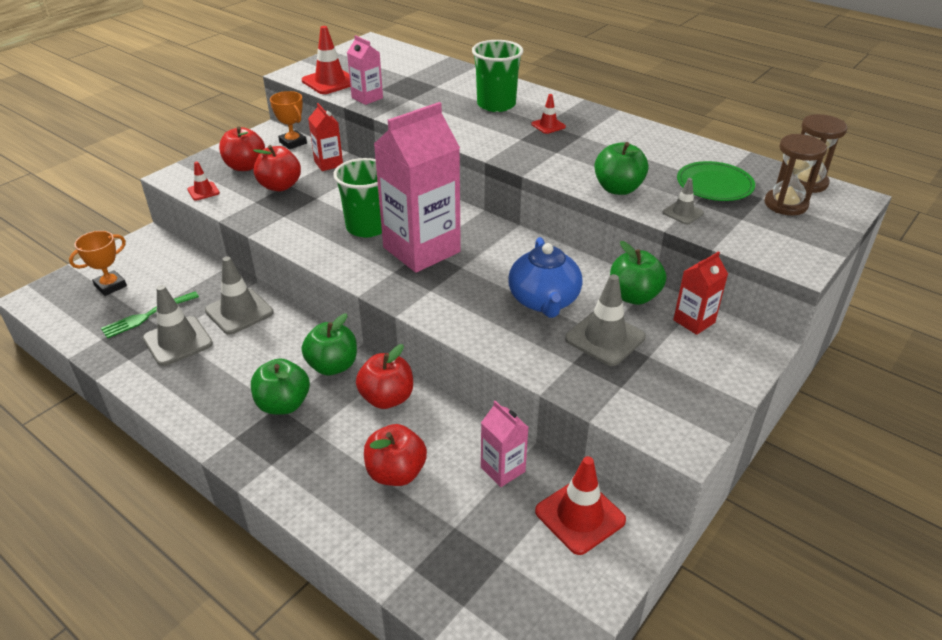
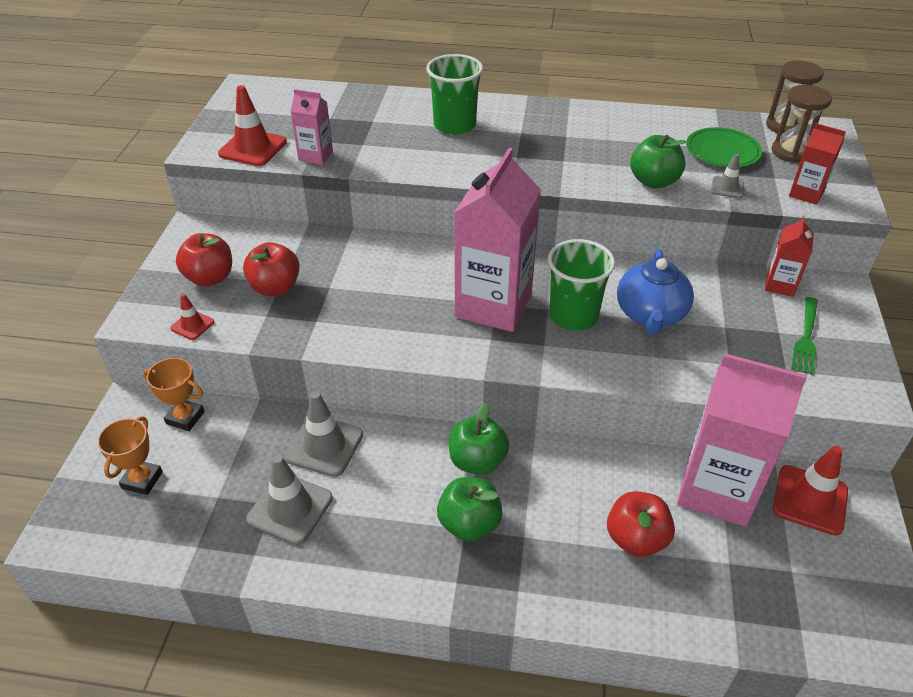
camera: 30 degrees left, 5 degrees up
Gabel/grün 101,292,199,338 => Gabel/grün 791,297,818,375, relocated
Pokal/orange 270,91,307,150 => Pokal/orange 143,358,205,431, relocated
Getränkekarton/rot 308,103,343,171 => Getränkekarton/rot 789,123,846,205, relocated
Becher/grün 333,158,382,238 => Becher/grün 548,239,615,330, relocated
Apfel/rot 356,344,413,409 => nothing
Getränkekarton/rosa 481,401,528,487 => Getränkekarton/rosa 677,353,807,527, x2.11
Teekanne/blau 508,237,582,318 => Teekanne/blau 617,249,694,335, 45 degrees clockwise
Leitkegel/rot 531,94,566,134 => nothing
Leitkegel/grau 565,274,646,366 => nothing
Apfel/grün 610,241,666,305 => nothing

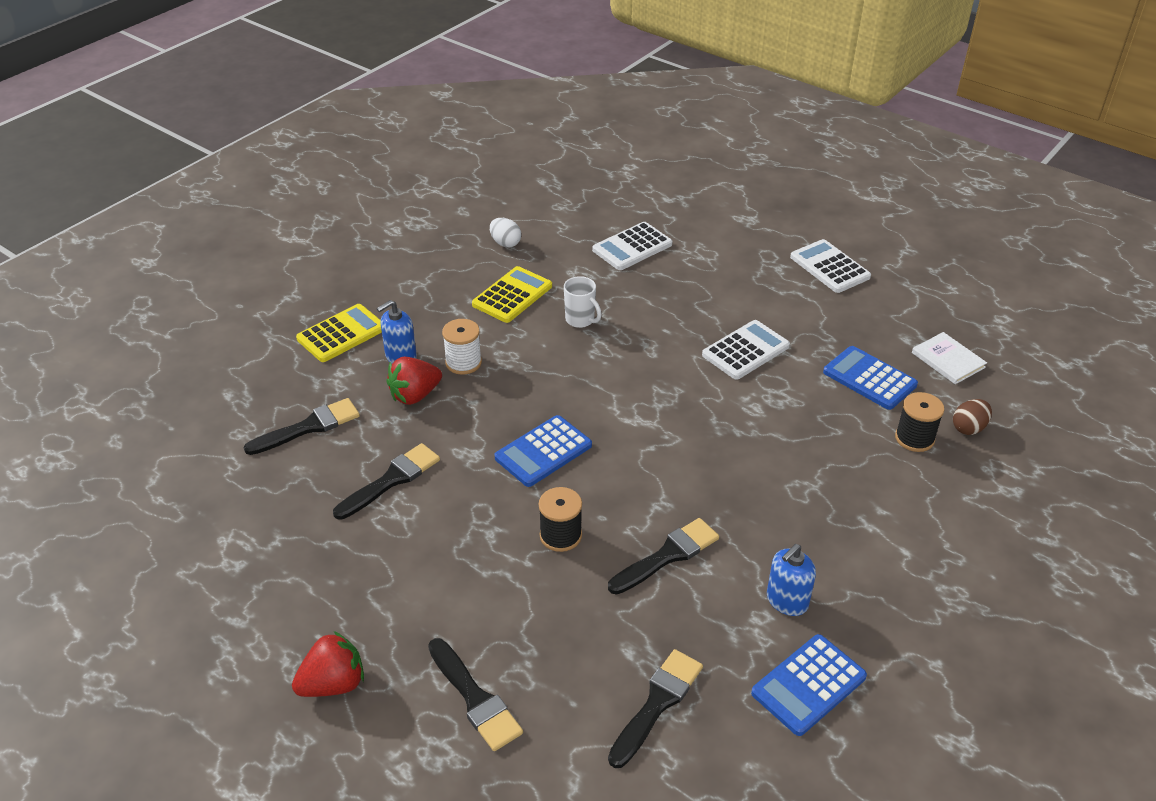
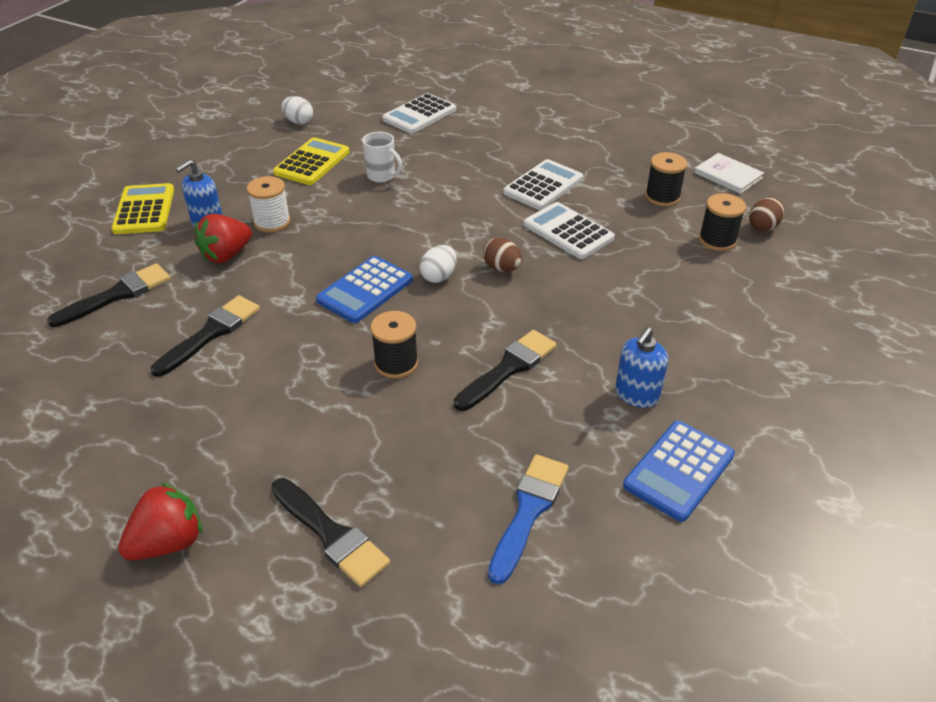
camera: 10 degrees left, 0 degrees up
Taschenrechner/gelb 296,304,382,362 => Taschenrechner/gelb 112,183,174,234, 45 degrees counterclockwise
Pinsel/schwarz 608,649,703,768 => Pinsel/blau 488,454,569,585
Taschenrechner/weiß 790,239,871,293 => Taschenrechner/weiß 524,202,615,259, relocated
Taschenrechner/blau 823,346,918,410 => Garnrolle/schwarz 645,152,687,206
nothing => Ei/weiß 420,245,457,283
nothing => Ei/braun 483,237,522,272

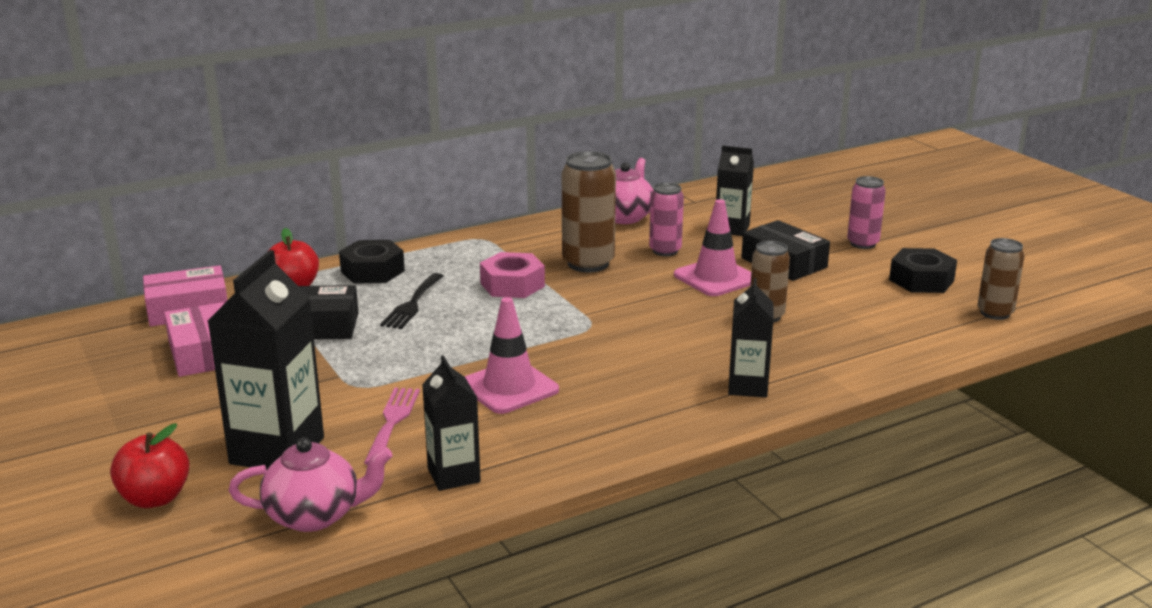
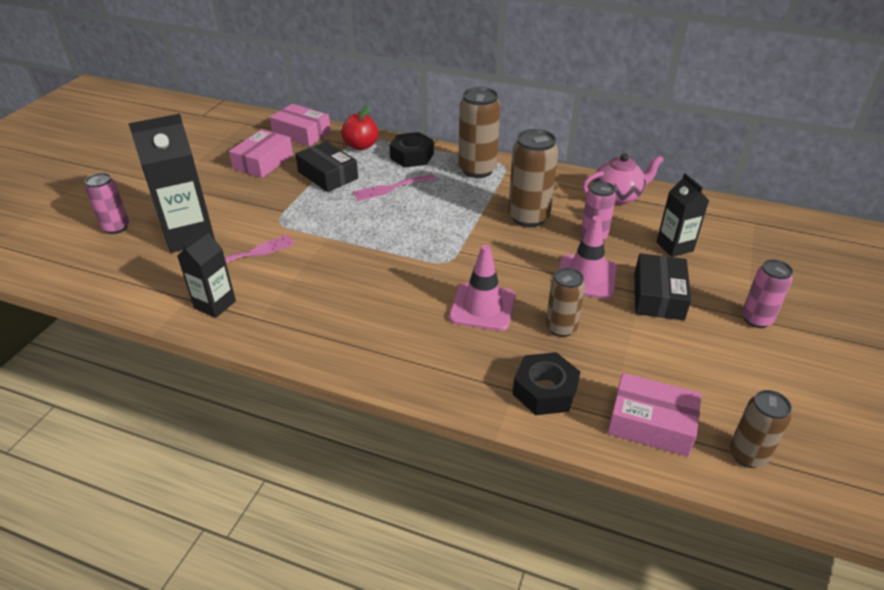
camera: 50 degrees right, 15 degrees up
Apfel/rot 110,424,190,508 => Dose/rosa 85,173,129,234
Teekanne/rosa 228,438,393,532 => nothing
Gabel/schwarz 380,273,443,329 => Gabel/rosa 353,174,436,201
Leitkegel/rosa 465,297,559,414 => Leitkegel/rosa 449,245,516,331, relocated
Sechskantmutter/rosa 480,252,545,298 => nothing
Getränkekarton/schwarz 728,278,773,397 => nothing
Sechskantmutter/schwarz 889,248,957,293 => Sechskantmutter/schwarz 512,352,580,415, relocated
nothing => Dose/braun 459,87,501,178
nothing => Schachtel/rosa 607,373,702,457

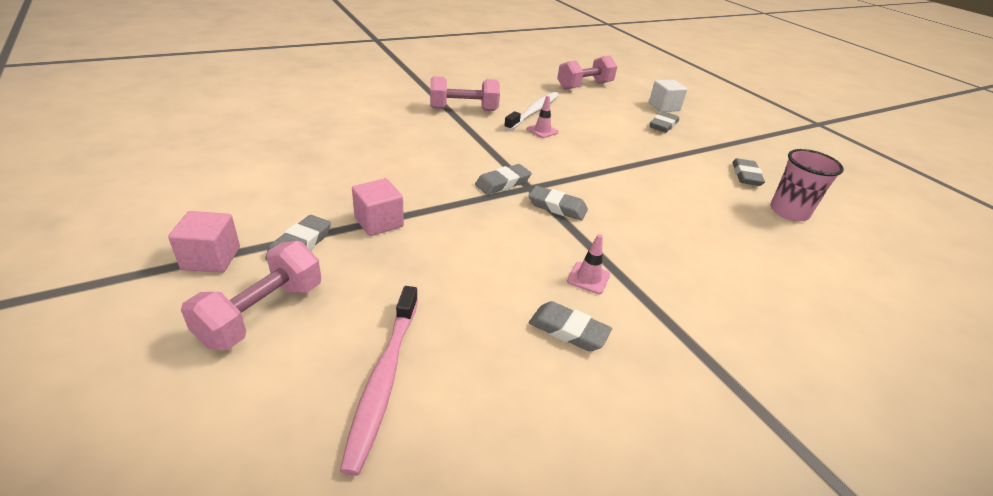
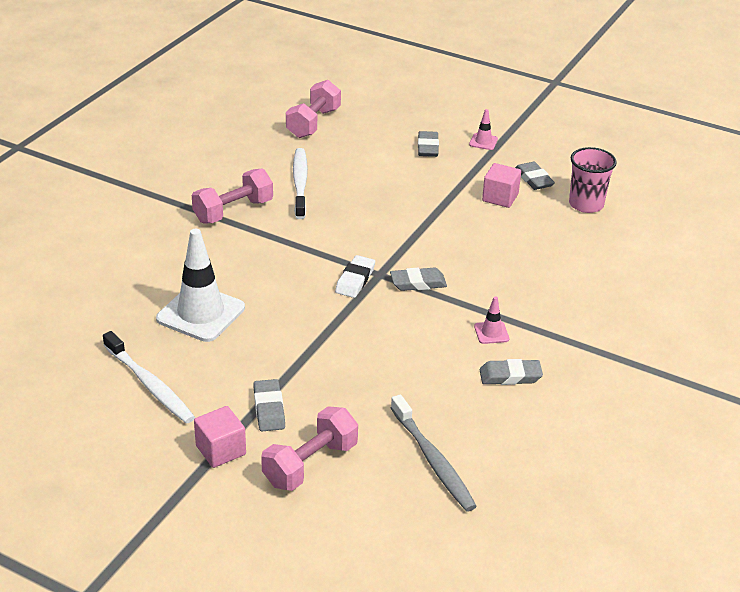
camera: 30 degrees left, 0 degrees up
Hantel/rosa 181,241,321,350 => Hantel/rosa 261,406,358,491, 45 degrees clockwise
Zahnbürste/rosa 340,286,418,476 => Zahnbürste/grau 391,394,477,512
Kubus/rosa 352,178,404,236 => Kubus/rosa 482,163,521,208, relocated
Radiergummi/grau 475,164,532,195 => Radiergummi/weiß 335,255,375,298
Leitkegel/rosa 527,96,559,138 => Leitkegel/rosa 469,109,498,150, relocated
Kubus/weiß 649,80,687,112 => nothing
nothing => Zahnbürste/weiß 103,331,195,424
nothing => Leitkegel/weiß 156,229,245,342

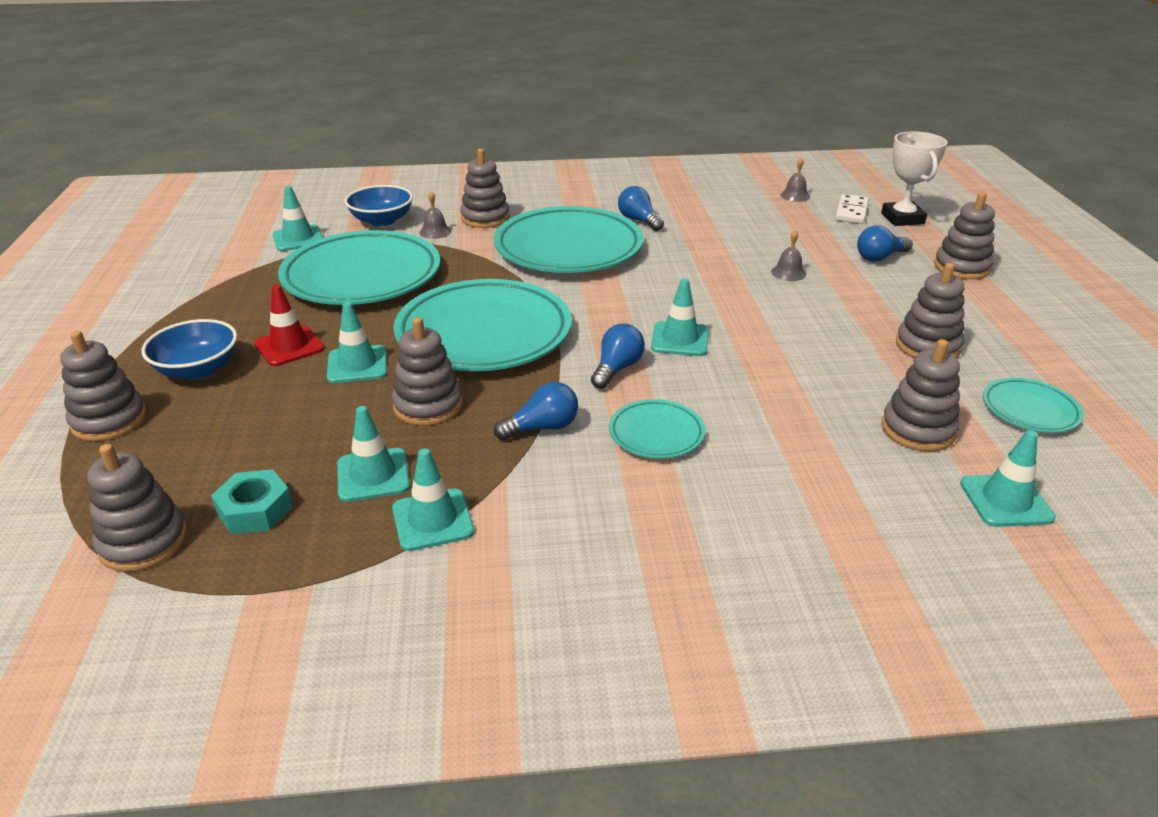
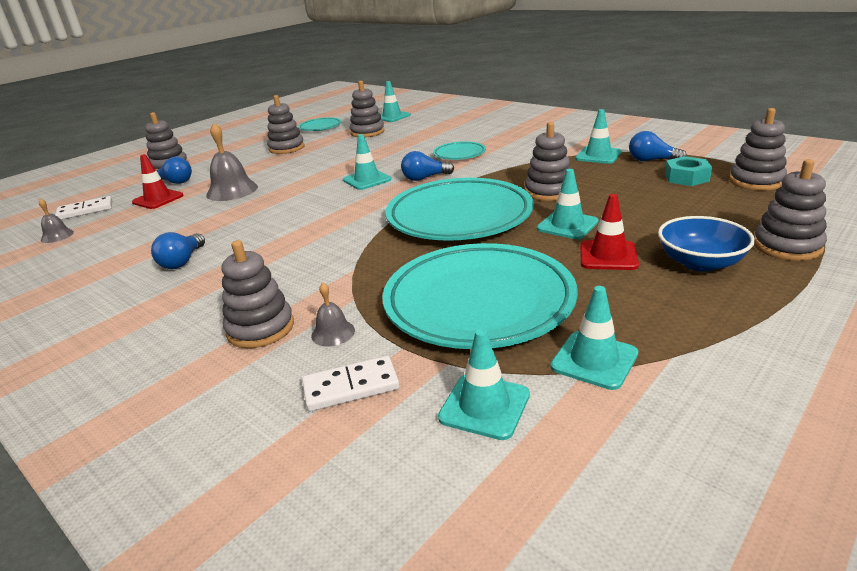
camera: 130 degrees left, 5 degrees down
Leitkegel/türkis 337,406,410,502 => Leitkegel/türkis 551,286,638,390, relocated
Schüssel/blau 345,185,413,227 => Dominostein/weiß 302,356,400,411
Teller/türkis 494,206,643,273 => nothing
Glühbirne/blau 494,382,578,440 => Glühbirne/blau 629,131,687,161, relocated
Glocke/grau 771,230,806,281 => Glocke/grau 206,123,258,201, x1.89
Pokal/weiß 881,131,947,226 => nothing
nothing => Leitkegel/rot 132,154,184,209

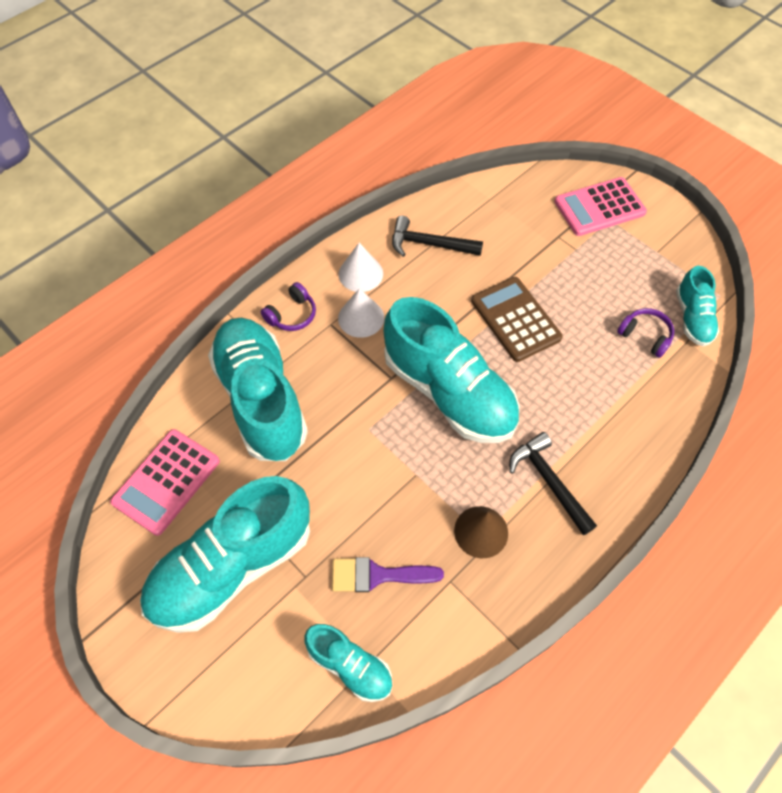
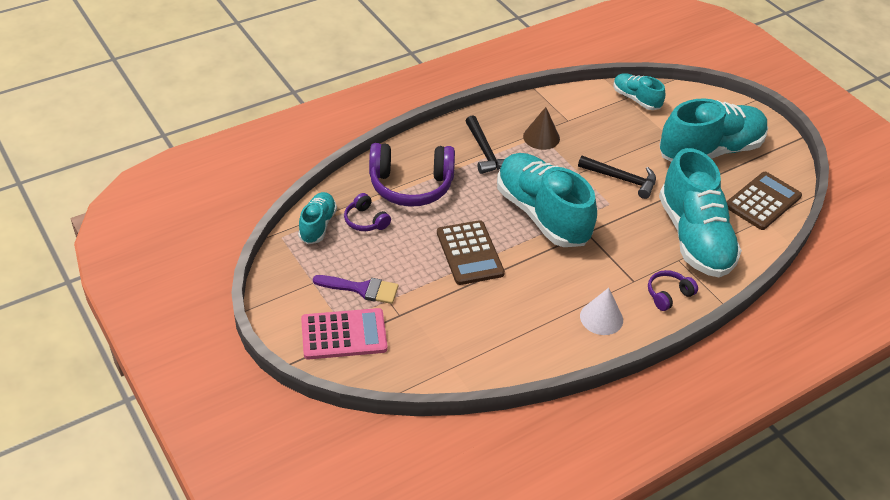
camera: 170 degrees left, 15 degrees down
Taschenrechner/rosa 110,429,220,536 => Taschenrechner/braun 726,172,802,230
Pinsel/lila 332,557,444,592 => Pinsel/lila 313,275,398,304, relocated
Kegel/weiß 338,288,384,338 => nothing
Hammer/schwarz 392,216,483,257 => Hammer/schwarz 578,156,656,199, relocated
nothing => Kopfhörer/lila 369,143,455,207

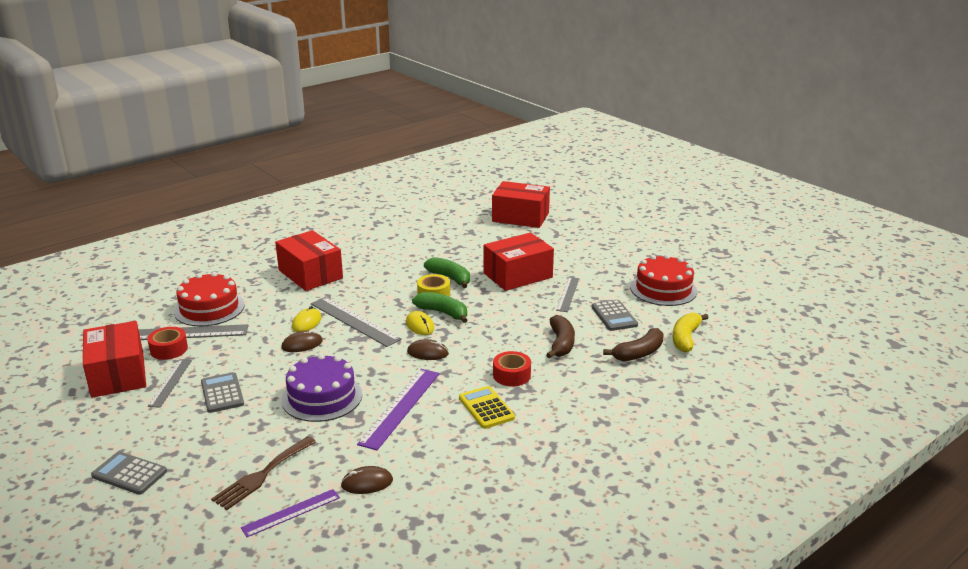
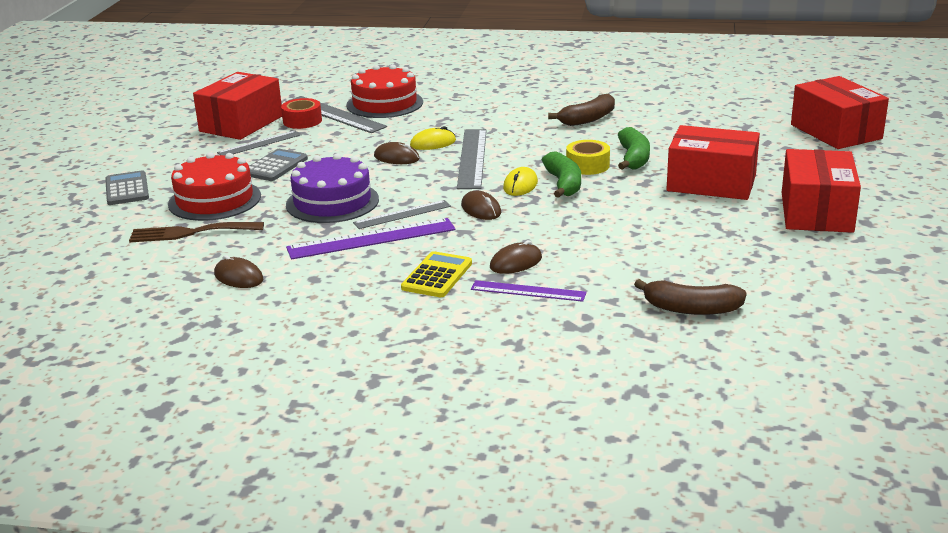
camera: 50 degrees right, 0 degrees up
Lineal/lila 241,489,340,537 => Lineal/lila 471,280,587,302, relocated
Schachtel/rot 275,230,343,291 => Schachtel/rot 782,149,861,233, relocated
Klebeband/rot 493,351,531,387 => Computermaus/braun 490,240,542,274
Banane/braun 546,315,575,359 => Banane/braun 548,93,615,126, relocated
Lineal/grau 556,277,579,312 => Lineal/grau 353,200,451,229, relocated
Taschenrechner/grau 592,300,638,331 => nothing
Kuchen/rot 630,254,697,306 => Kuchen/rot 168,152,261,221, relocated
Banane/gelb 673,313,709,352 => nothing

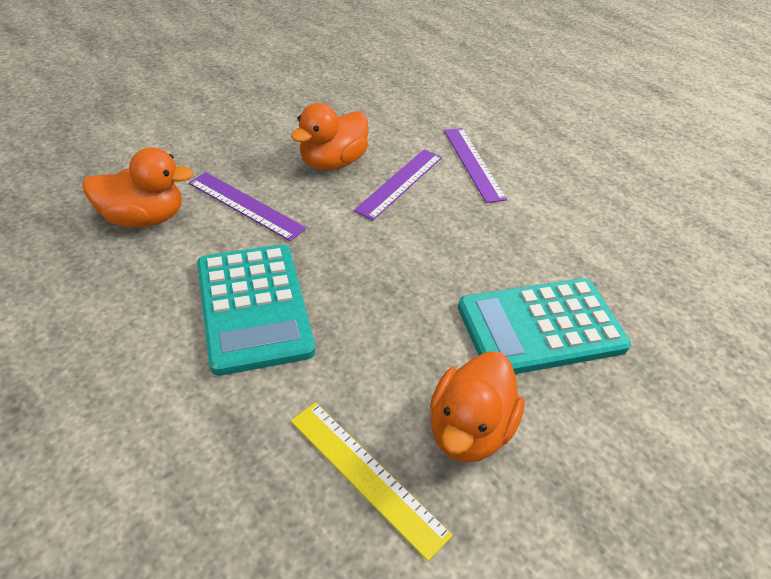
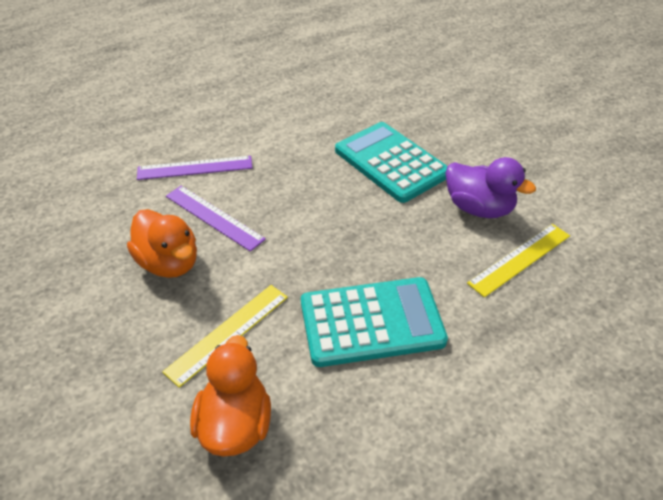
camera: 80 degrees left, 0 degrees up
Lineal/lila 189,172,306,241 => Lineal/gelb 162,285,288,388
Ente/orange 430,351,525,463 => Ente/lila 445,157,536,218
Taschenrechner/türkis 458,278,631,374 => Taschenrechner/türkis 335,122,447,203, 150 degrees clockwise

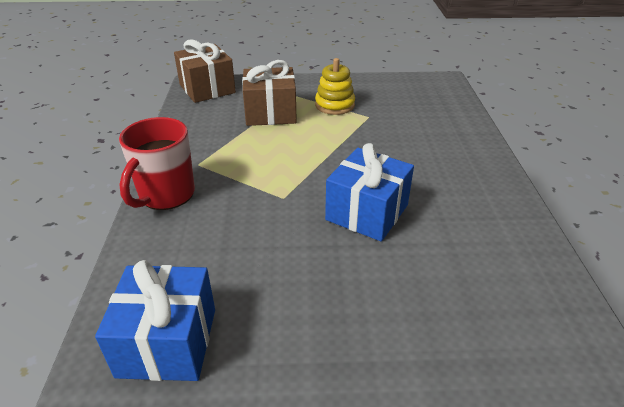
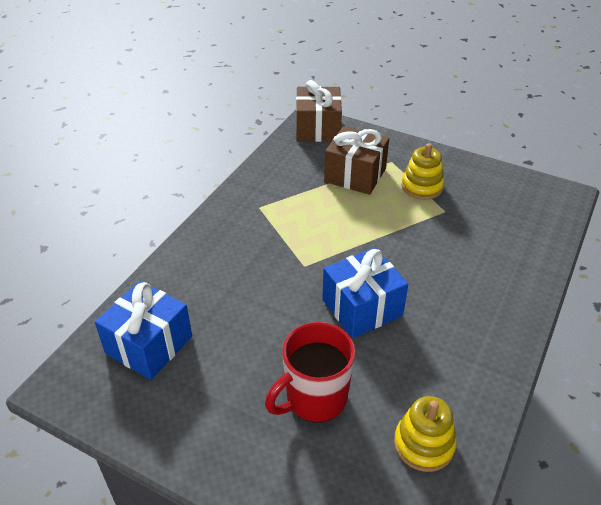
camera: 30 degrees right, 5 degrees up
Tasse/rot 119,117,195,210 => Tasse/rot 265,322,355,423, relocated
nothing => Stapelspielzeug/gelb 394,396,457,472

